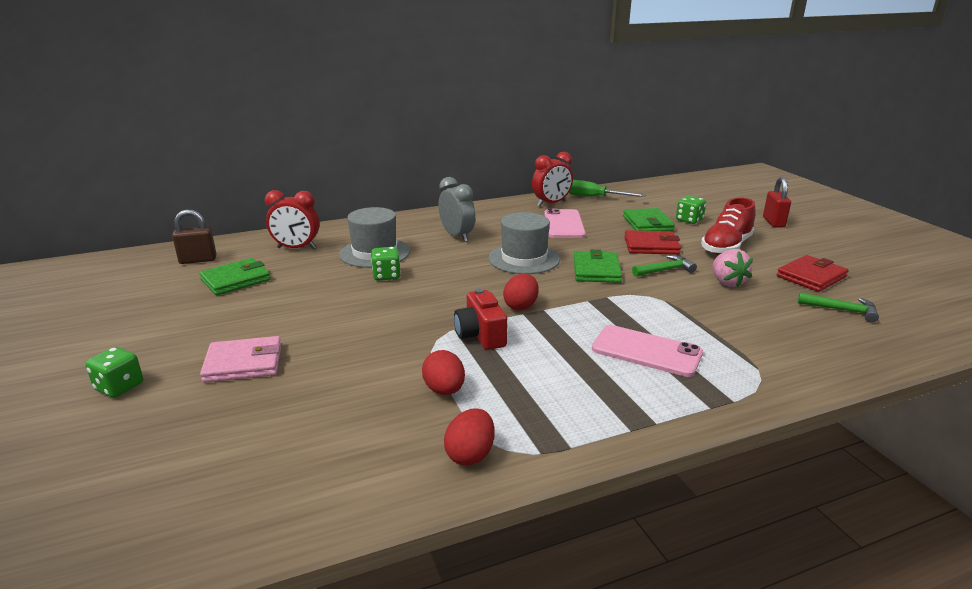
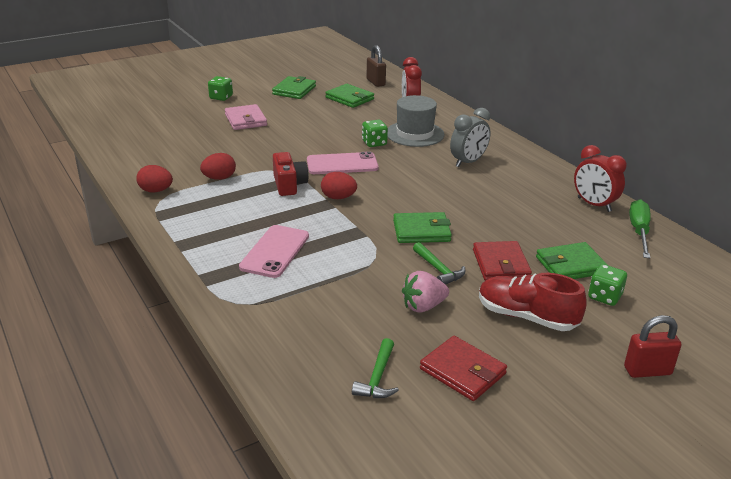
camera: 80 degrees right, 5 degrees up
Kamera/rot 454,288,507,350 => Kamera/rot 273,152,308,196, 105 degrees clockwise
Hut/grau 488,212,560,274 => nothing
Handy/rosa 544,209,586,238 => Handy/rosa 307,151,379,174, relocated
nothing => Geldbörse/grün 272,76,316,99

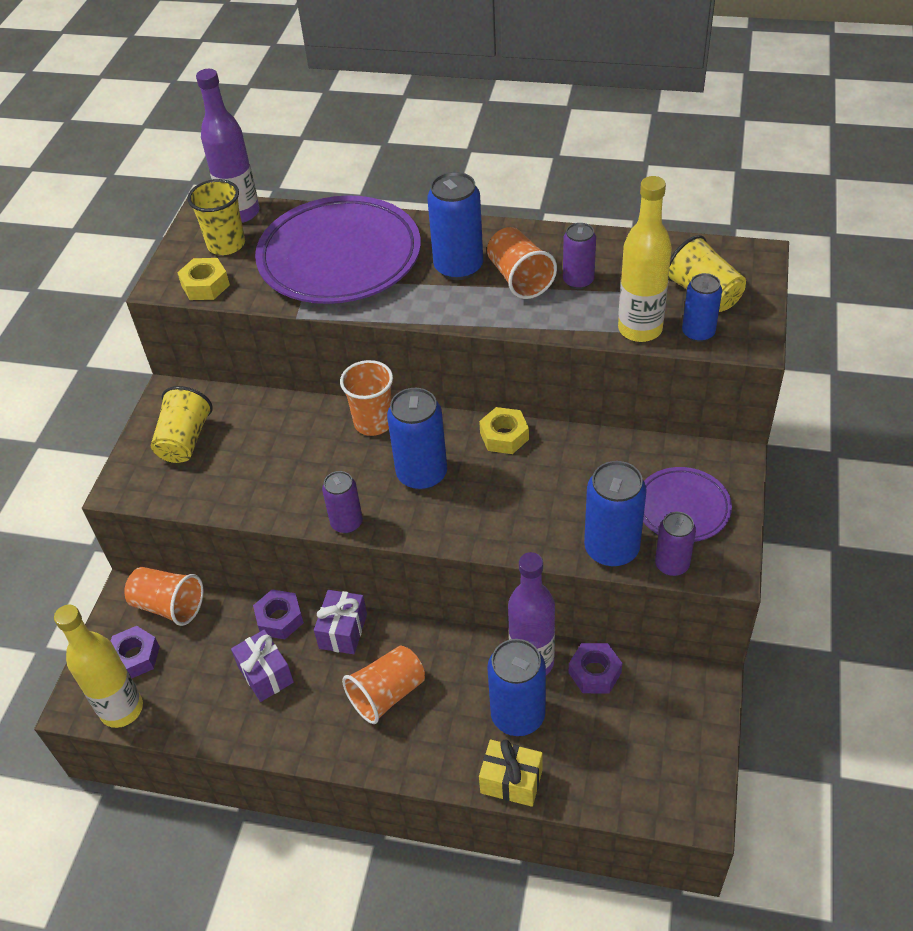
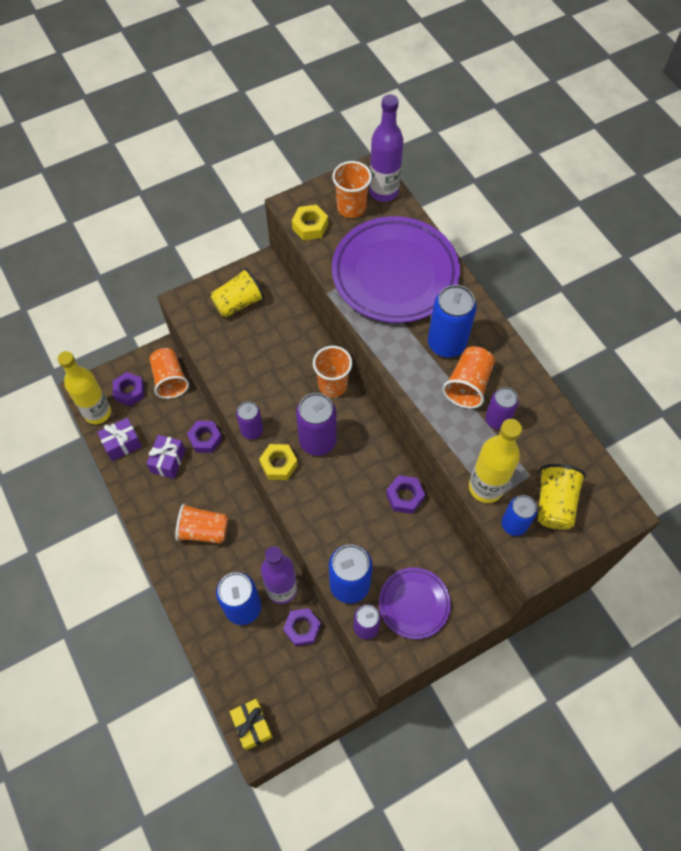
camera: 45 degrees right, 15 degrees up
Becher/gelb 187,179,245,255 => Becher/orange 332,161,372,218
Geschenk/lila 314,590,367,654 => Geschenk/lila 97,418,142,461, relocated
Dose/blau 387,388,447,490 => Dose/lila 296,393,337,456
Sechskantmutter/gelb 479,407,529,454 => Sechskantmutter/gelb 259,444,298,480, relocated
Geschenk/gelb 479,739,543,807 => Geschenk/gelb 229,699,273,750, relocated
nothing => Sechskantmutter/lila 386,475,425,514

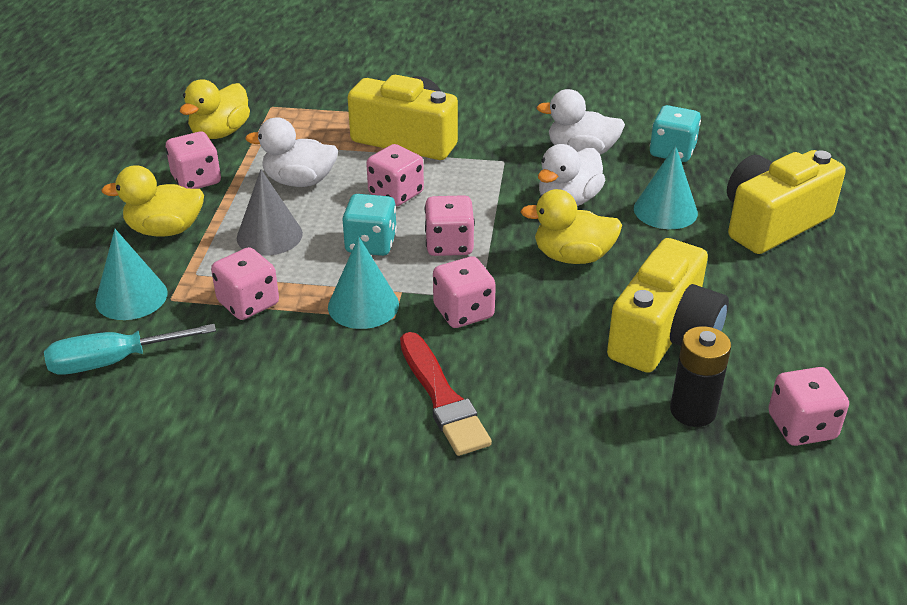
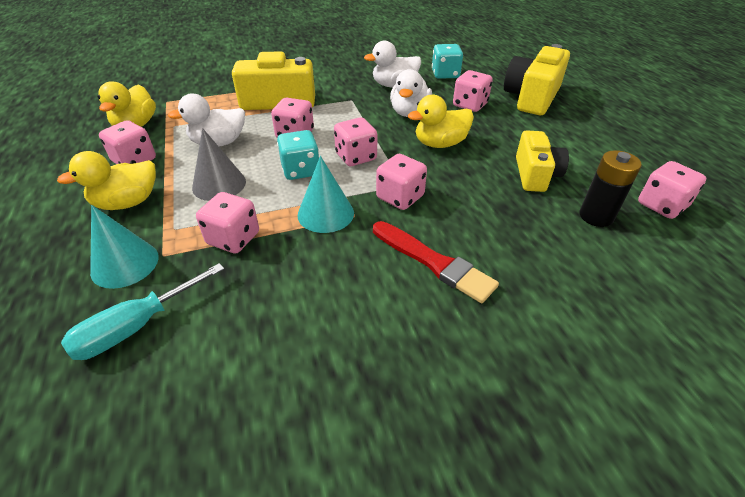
camera: 25 degrees left, 5 degrees up
Kamera/gelb 607,238,729,373 => Kamera/gelb 516,130,569,192, x0.66
Kegel/türkis 634,145,698,229 => Spielwürfel/rosa 453,70,493,112

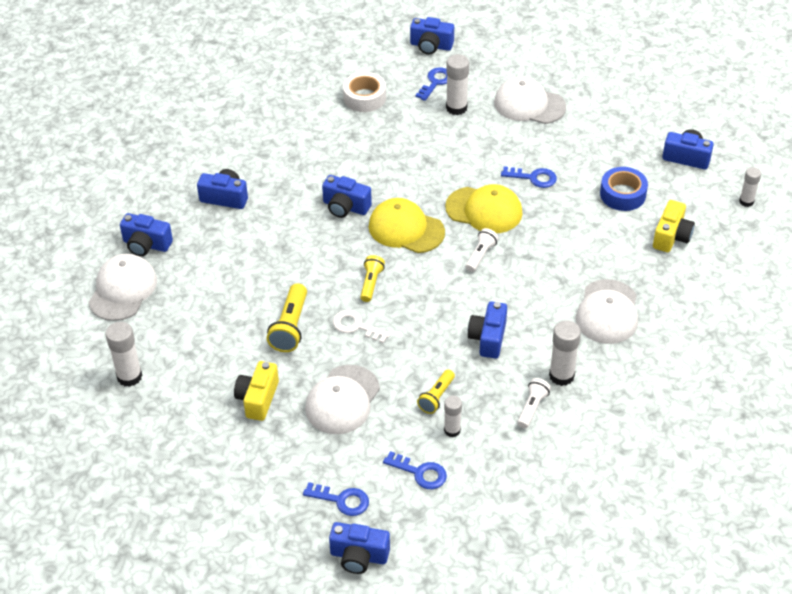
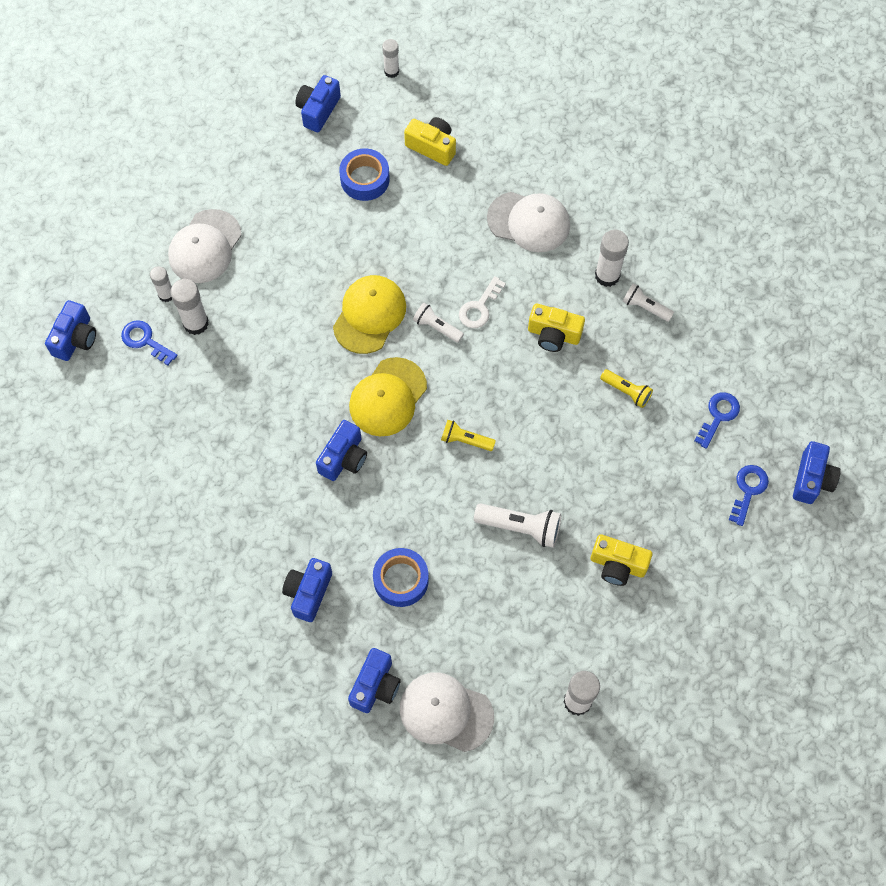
camera: 85 degrees left, 20 degrees up
Taschenlampe/gelb 267,283,307,352 => Taschenlampe/weiß 474,503,561,548
Kappe/weiß 305,365,380,434 => nothing
Schlüssel/weiß 333,310,391,344 => Schlüssel/weiß 459,276,506,328, relocated
Klebeband/weiß 343,72,386,112 => nothing
Klebestift/weiß 444,396,462,437 => Klebestift/weiß 150,266,172,302, relocated
Kamera/blau 468,301,507,359 => Kamera/gelb 528,304,585,352
Schlüssel/blau 501,166,557,188 => nothing
nothing => Klebeband/blau 373,548,429,607

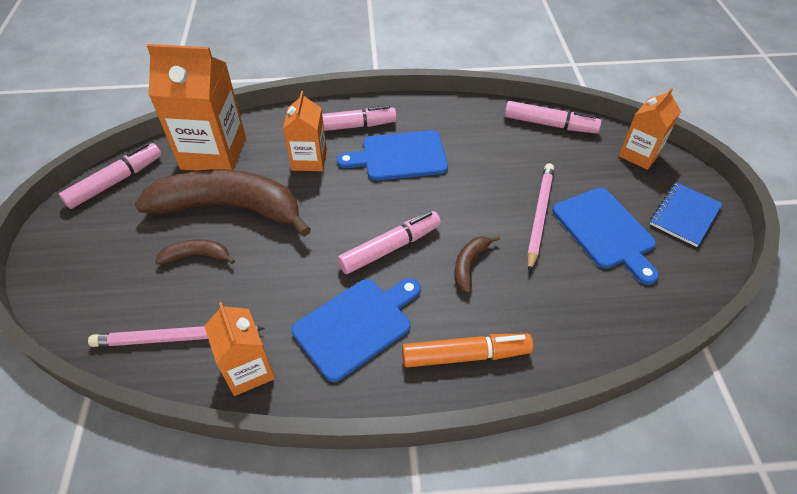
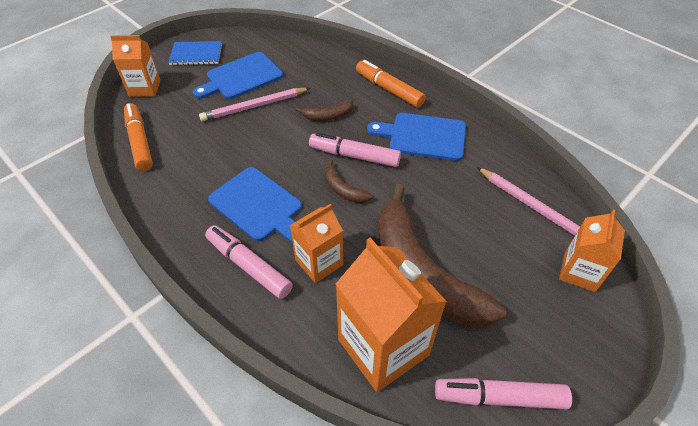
camera: 130 degrees left, 0 degrees up
Banane/braun 155,239,235,264 => Banane/braun 325,159,373,203, relocated
Getränkekarton/orange 204,302,275,396 => Getränkekarton/orange 559,210,625,292, relocated
Filzstift/rosa 505,101,602,133 => Filzstift/orange 124,103,153,171
Schneidebrett/blau 552,188,659,285 => Schneidebrett/blau 193,52,283,99, 150 degrees counterclockwise

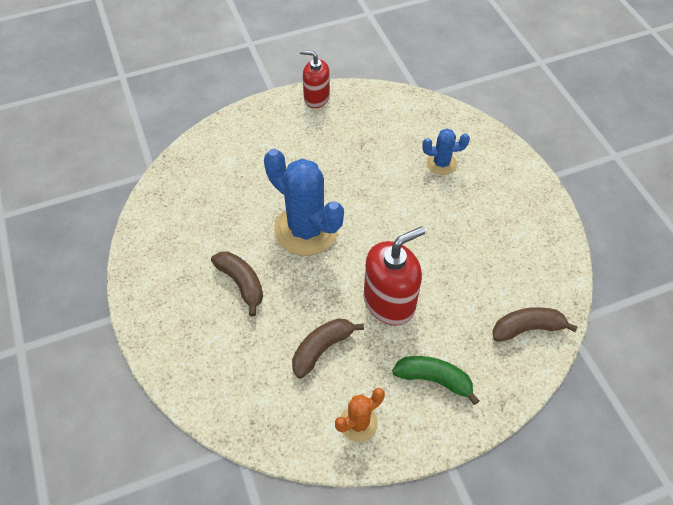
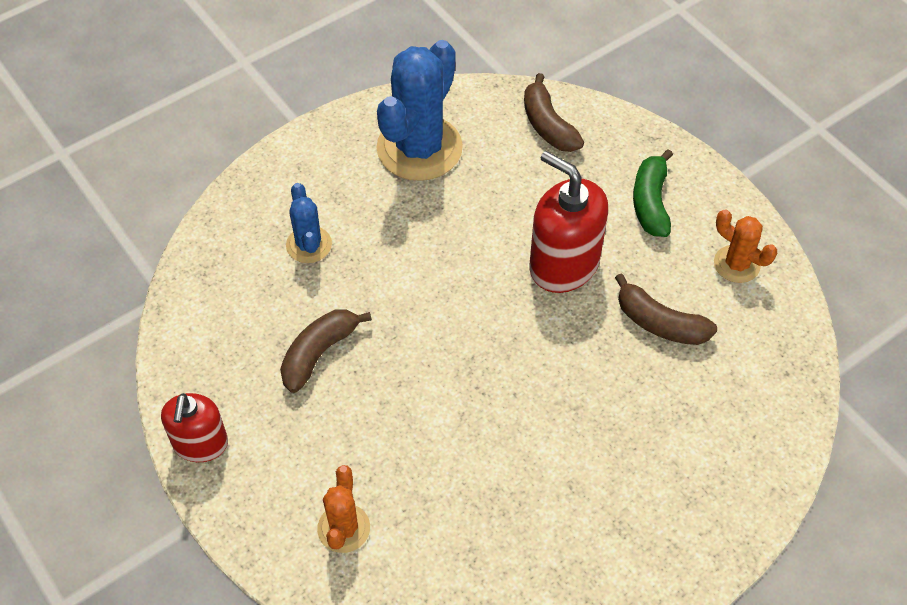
camera: 105 degrees left, 0 degrees up
Banane/braun 211,251,263,316 => Banane/braun 280,310,372,393, relocated
Kaktus/blau 264,149,344,256 => Kaktus/blau 377,40,463,181, relocated
nothing => Kaktus/orange 317,465,370,553

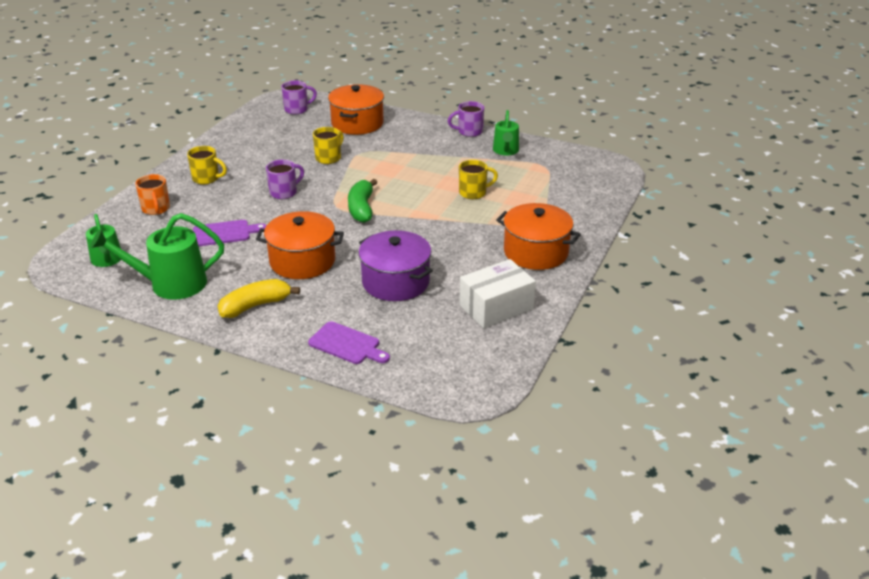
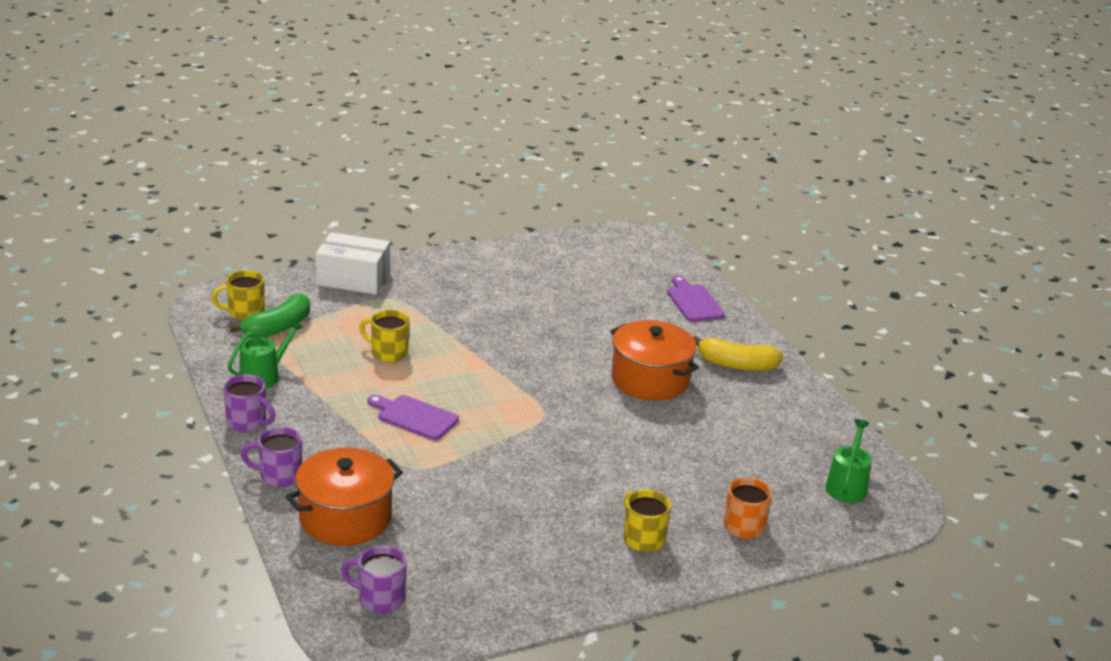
camera: 140 degrees left, 5 degrees down
Gießkanne/grün 90,213,224,300 => nothing
Schneidebrett/lila 193,220,267,246 => Schneidebrett/lila 367,395,459,440, relocated
Tasse/lila 266,160,304,199 => Tasse/lila 241,427,302,487, relocated
Tasse/gelb 313,127,344,164 => Tasse/gelb 211,270,265,321, relocated
Banane/grün 348,179,378,223 => Banane/grün 230,294,310,338, relocated
Kochtopf/lila 358,230,433,301 => nothing
Schachtel/weiß 459,259,536,329 => Schachtel/weiß 316,232,390,295, relocated
Kochtopf/orange 496,203,581,270 => nothing

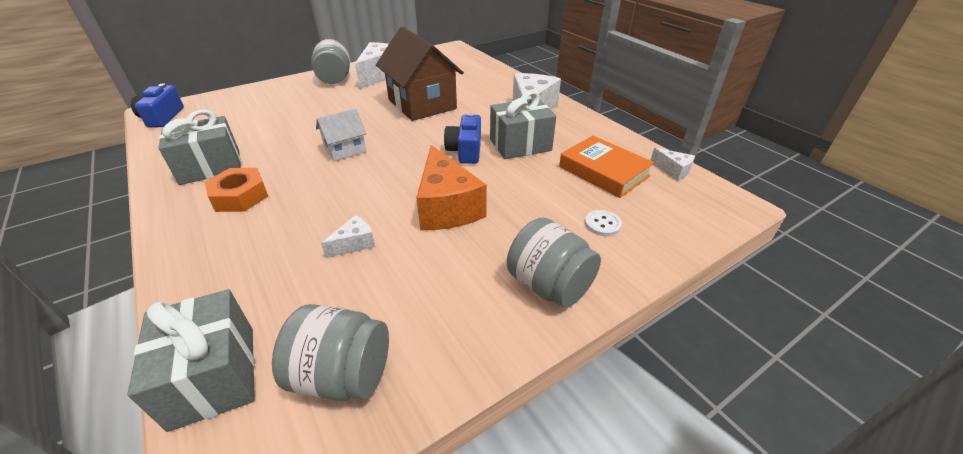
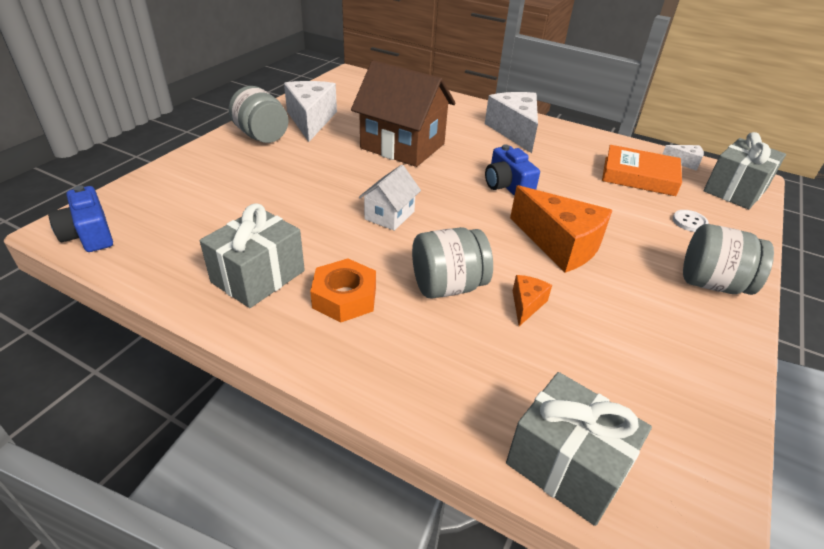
camera: 30 degrees left, 0 degrees up
Einmachglas/grau 272,304,389,401 => Einmachglas/grau 412,227,493,299, relocated
Käse/weiß 321,215,375,258 => Käse/orange 513,275,552,326
Geschenk/grau 490,91,556,159 => Geschenk/grau 704,132,786,209, relocated

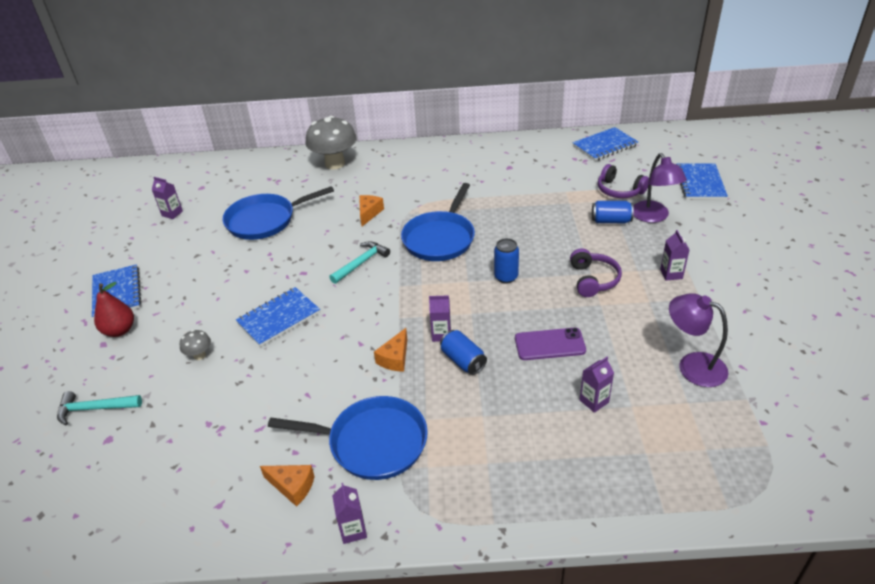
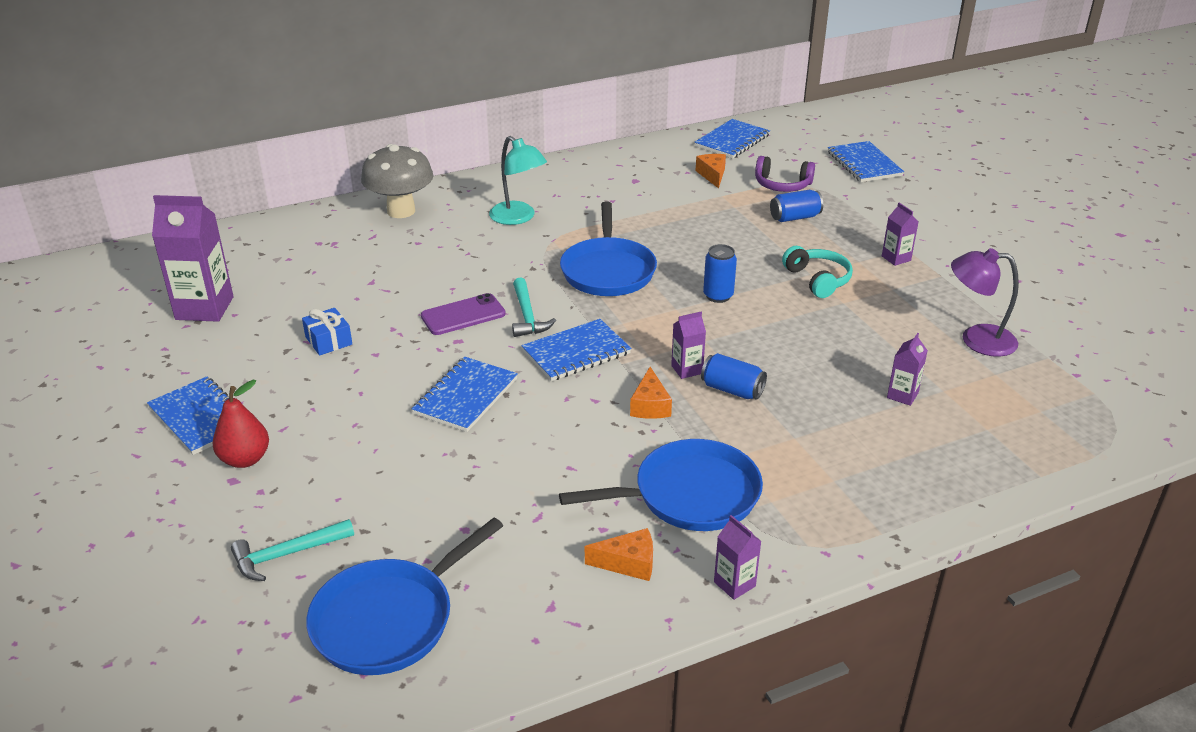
camera: 25 degrees left, 5 degrees down
Getränkekarton/lila 152,177,183,219 => Getränkekarton/lila 152,195,234,322, x2.02
Pilz/grau 180,330,211,360 => nothing
Pfanne/blau 222,186,334,240 => Pfanne/blau 306,518,503,675, relocated
Hammer/türkis 329,241,390,284 => Hammer/türkis 512,277,556,337, 150 degrees clockwise
Käse/orange 359,195,384,226 => Käse/orange 696,154,726,188, relocated
Handy/lila 515,328,586,360 => Handy/lila 421,293,506,335, relocated
Kopfhörer/lila 570,248,622,297 => Kopfhörer/türkis 782,246,853,298
Lampe/lila 633,153,687,223 => nothing
nothing => Geschenk/blau 302,308,352,355
nothing => Lampe/türkis 489,136,547,225
nothing => Notizbuch/blau 522,319,631,381

